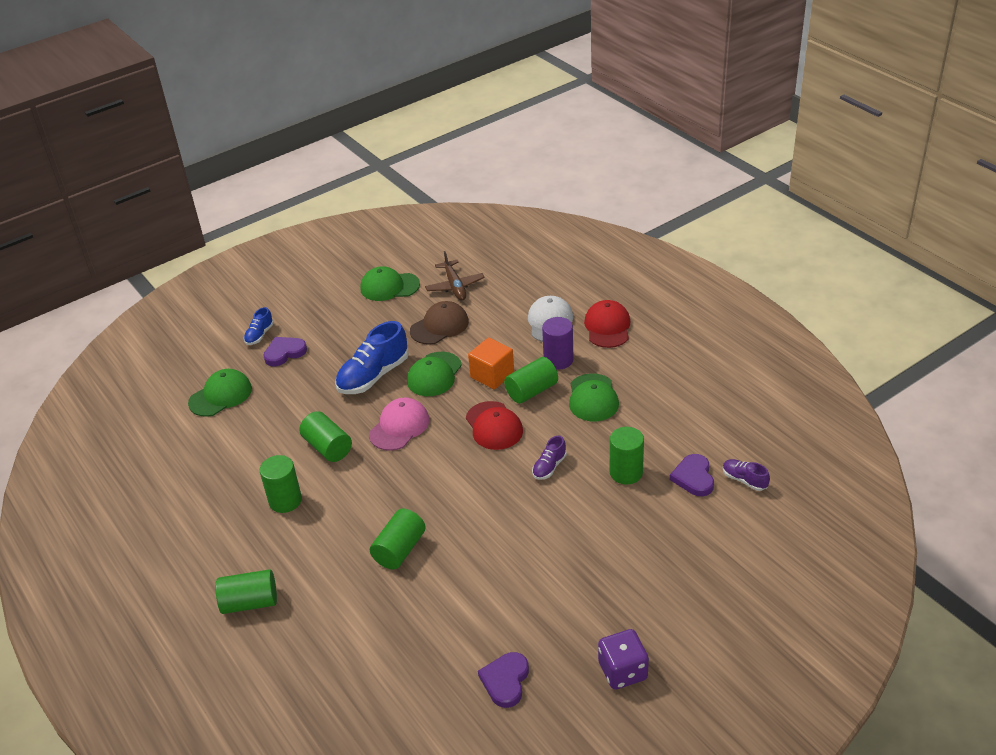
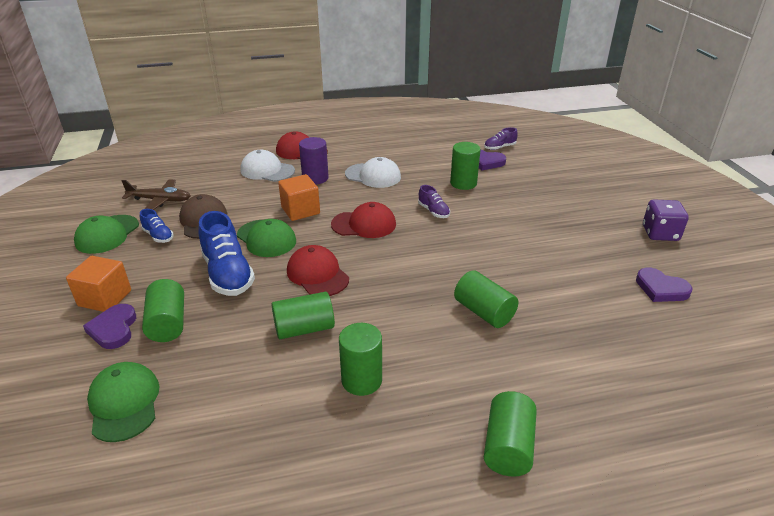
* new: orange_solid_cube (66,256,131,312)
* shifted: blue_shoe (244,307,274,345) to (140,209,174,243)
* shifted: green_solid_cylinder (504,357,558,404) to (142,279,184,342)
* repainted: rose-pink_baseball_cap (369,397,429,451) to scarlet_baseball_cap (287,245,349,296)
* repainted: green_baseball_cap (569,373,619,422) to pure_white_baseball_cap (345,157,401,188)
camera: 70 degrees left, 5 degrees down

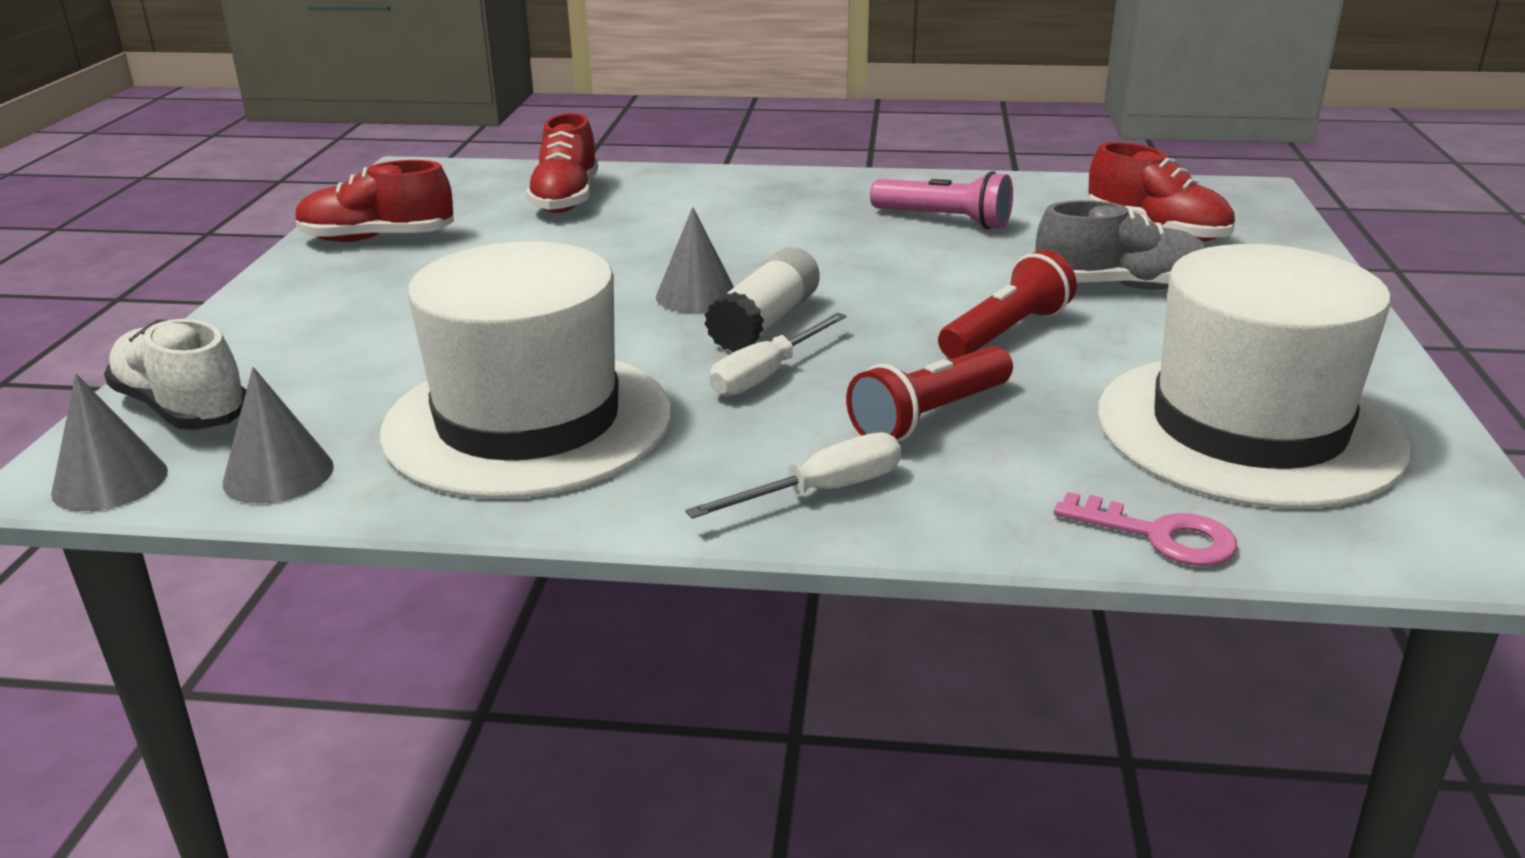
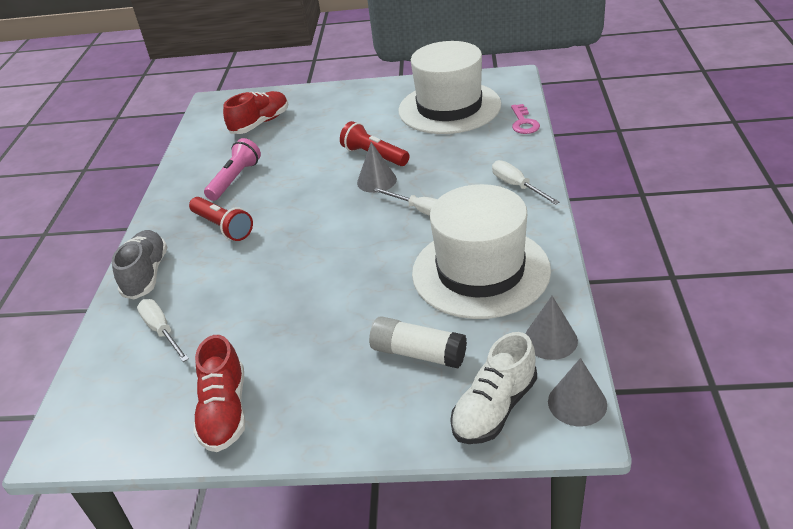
* shifted: gray_shoe (1036,200,1208,290) to (112,230,167,299)
* swapped: scarlet_shoe (526,113,598,213) to pure_white_screwdriver (137,299,189,362)
* shifted: scarlet_flashlight (846,346,1013,442) to (189,197,253,241)
* shifted: gray_solid_cone (656,207,734,313) to (357,142,397,193)
* shifted: pure_white_glue_stick (705,247,820,352) to (369,316,467,369)
* rotated: rose-pink_key (1054,492,1237,566) = (511,104,540,134) 150 degrees clockwise
camera: 90 degrees left, 10 degrees up

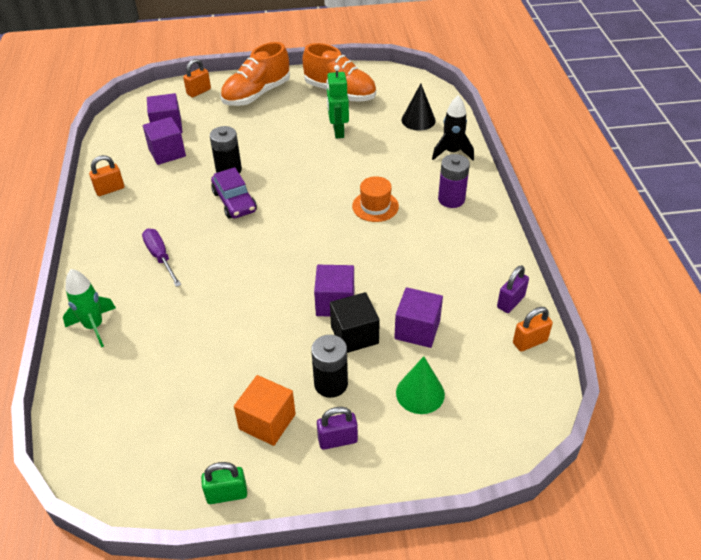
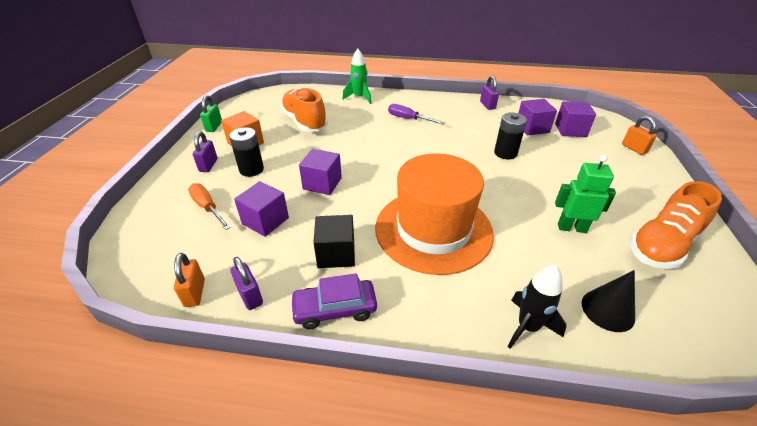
* swapped: green_solid_cone (396,356,445,414) to orange_screwdriver (188,183,231,230)
* shifted: orange_shoe (220,42,290,106) to (280,88,328,132)
* shifted: violet_toy_car (211,167,257,219) to (290,273,377,329)
* shifted: ebony_solid_cube (330,292,380,353) to (313,215,355,268)
* scaled: orange_tall_hat (352,176,399,222) = (375,153,494,275) x2.38
* rotated: violet_screwdriver (142,229,181,287) = (388,104,445,124) 135 degrees counterclockwise
* repainted: orange_lock (89,155,124,196) to violet_lock (480,76,499,110)
* gone: violet_power_cell (438,154,470,208)
camera: 105 degrees right, 5 degrees down

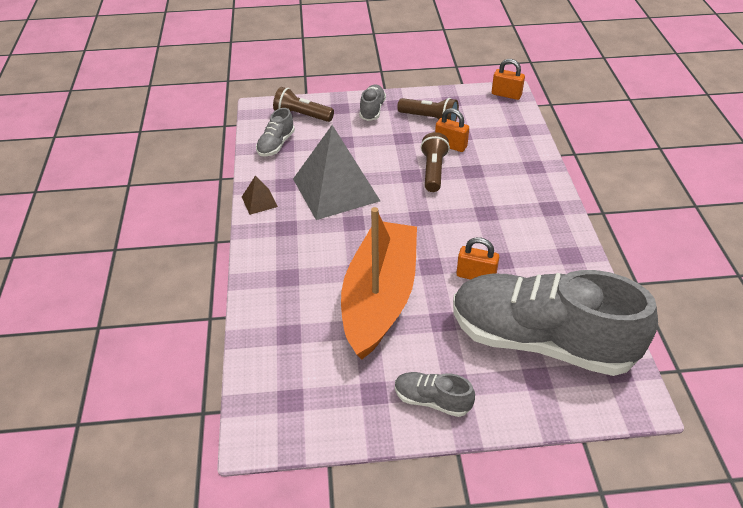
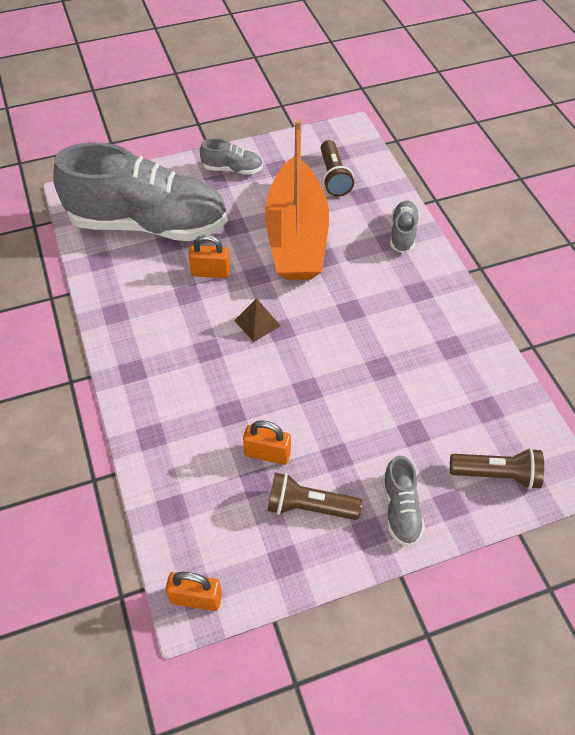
* shifted: russet_solid_pyramid (242,176,278,215) to (234,298,281,342)
* shifted: russet_flashlight (421,132,450,192) to (321,140,354,197)
* shifted: gray_shoe (256,108,295,156) to (390,201,420,253)
* gone: gray_solid_pyramid (293,125,380,220)
camera: 165 degrees right, 10 degrees up

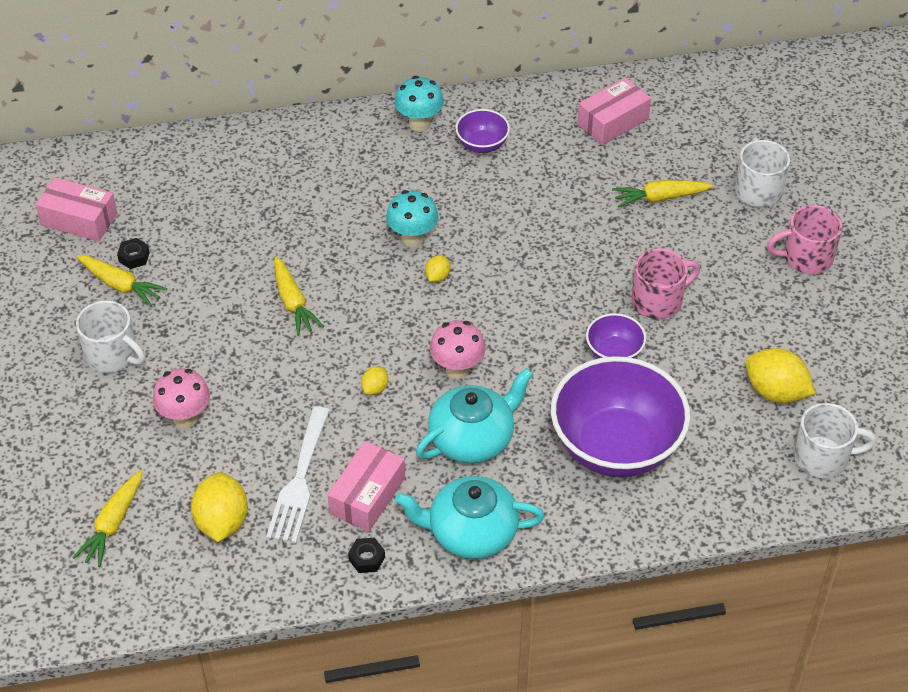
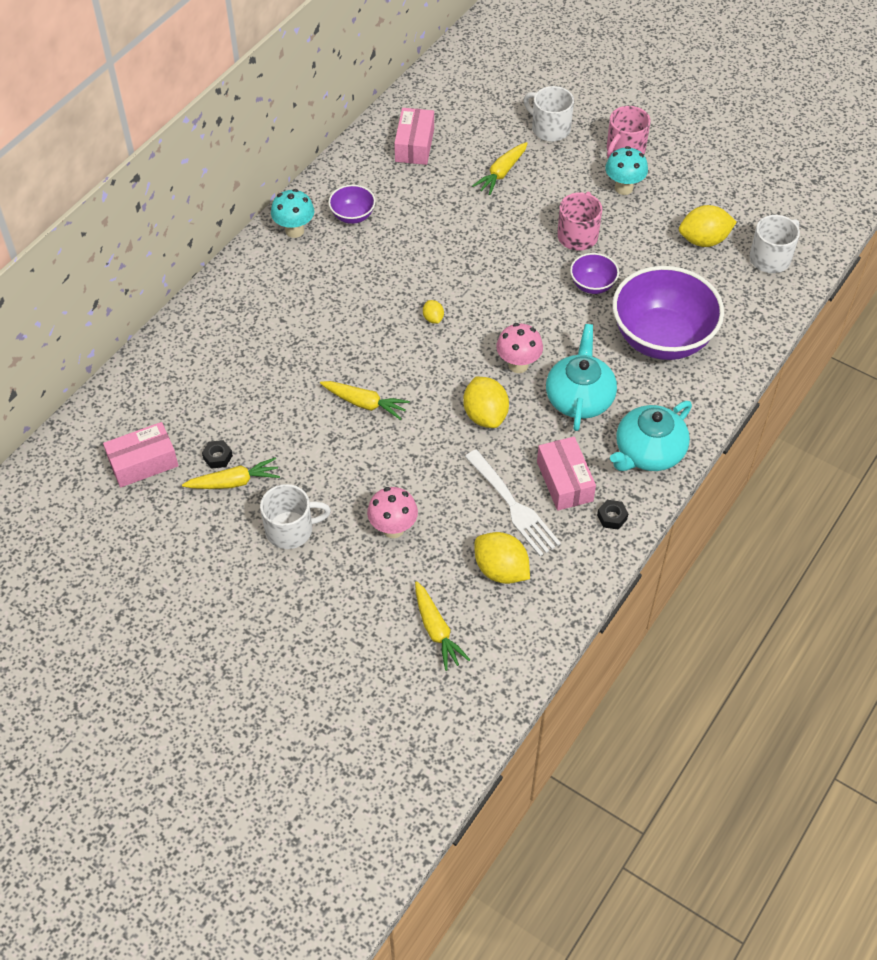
* scaled: yellow_toy_lemon (361,367,388,395) = (463,377,509,428) x2.02
* shifted: aqua_mushroom (386,190,438,247) to (605,146,648,195)
camera: 45 degrees left, 5 degrees up

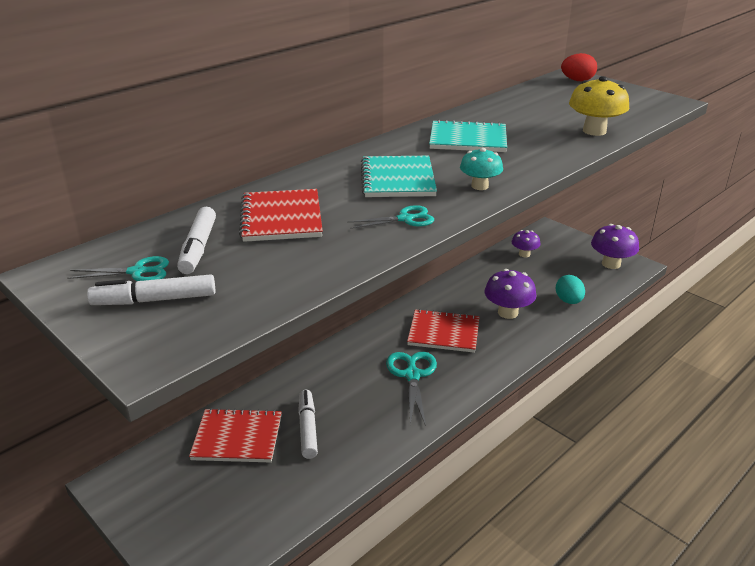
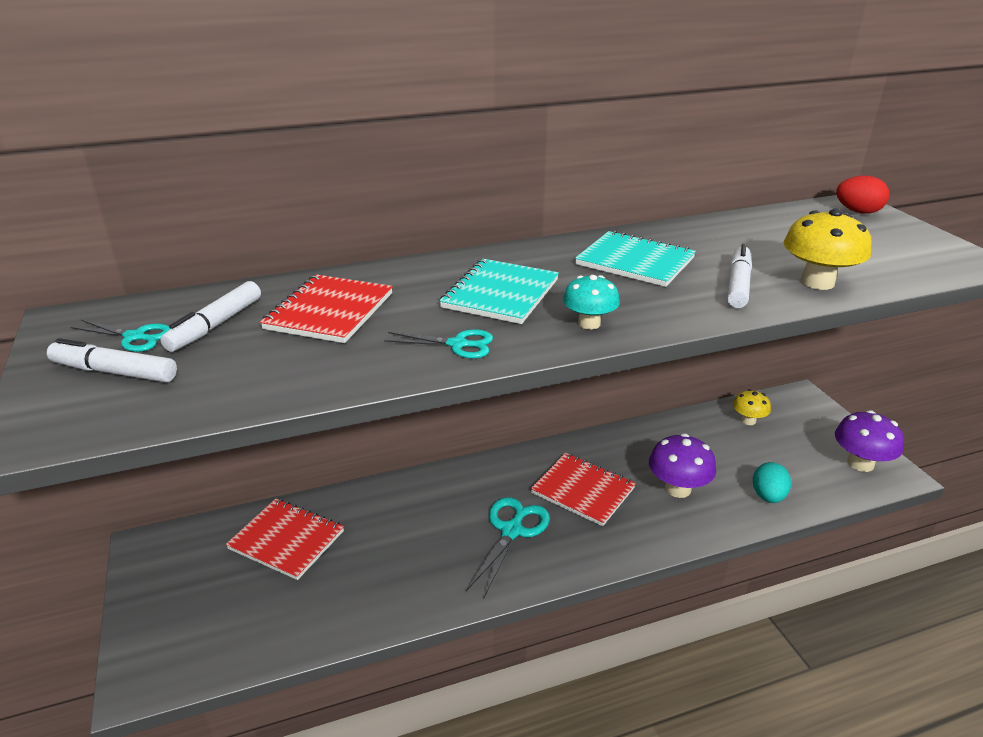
* shifted: pure_white_marker (298,390,318,459) to (727,244,752,308)
* repainted: violet_mushroom (512,230,540,257) to yellow_mushroom (733,389,771,425)
camera: 25 degrees right, 0 degrees up

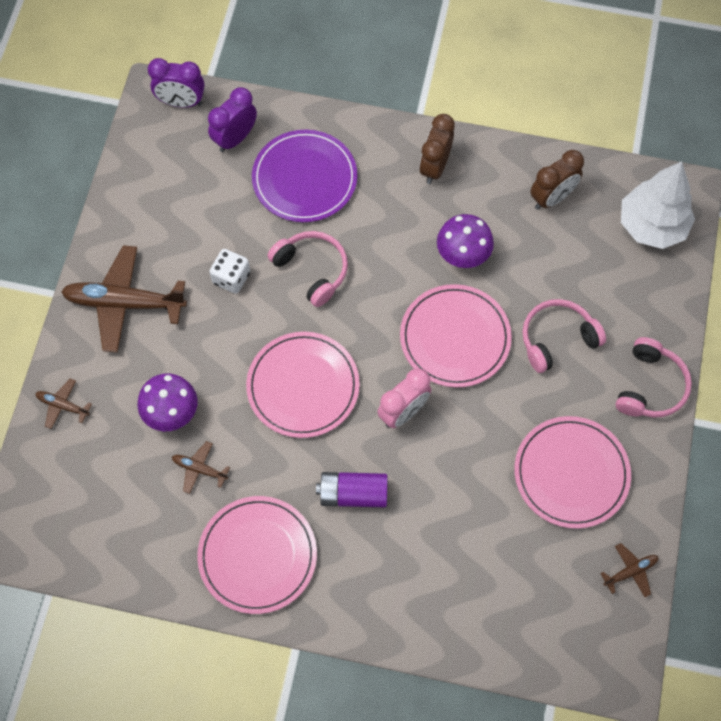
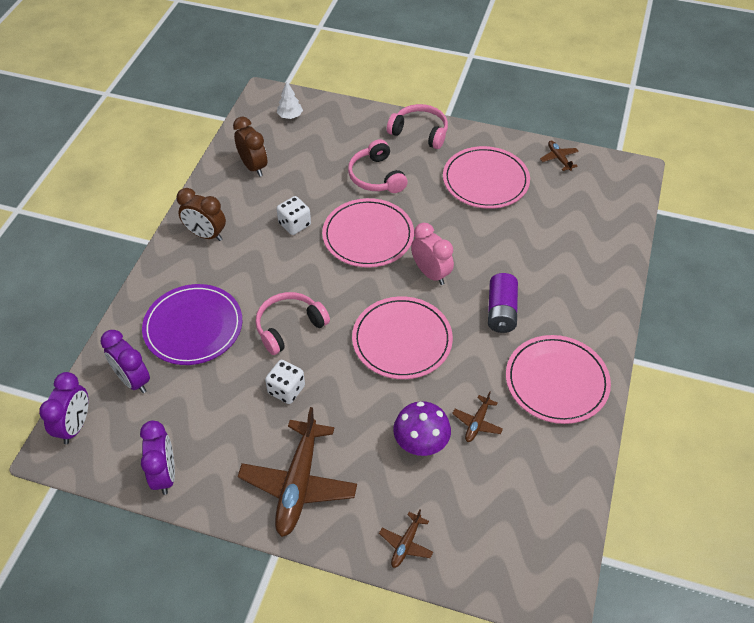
* new: violet_clock (140,420,175,495)
* scaled: pure_white_tree (621,161,695,249) = (277,81,303,119) x0.47
* swapped: violet_mushroom (437,214,494,268) to pure_white_dice (277,196,311,235)
camera: 85 degrees left, 15 degrees down

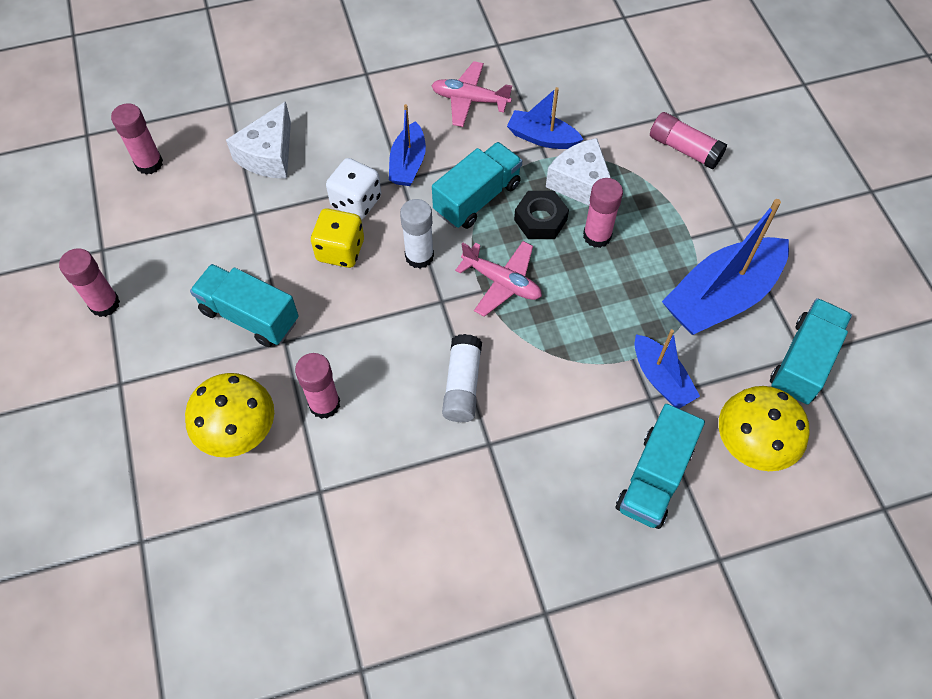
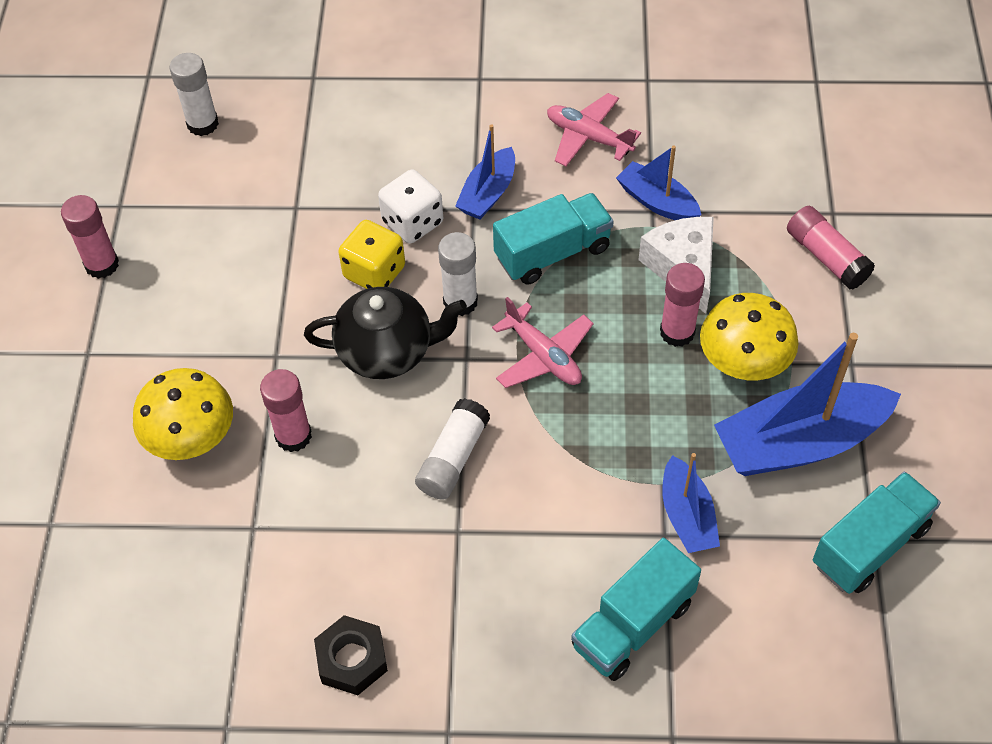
* repainted: rose-pink_glue_stick (111,103,163,175) to pure_white_glue_stick (170,53,219,136)
* new: ebony_tea_pot (304,287,467,379)
* shifted: ebony_nut (514,191,569,239) to (314,615,388,695)
* shifted: yellow_mushroom (719,386,810,471) to (700,293,799,380)
* gone: aqua_lorry (190,264,299,347)
* gone: pure_white_piece_of_cheese (226,101,291,179)
camera: 20 degrees right, 5 degrees down

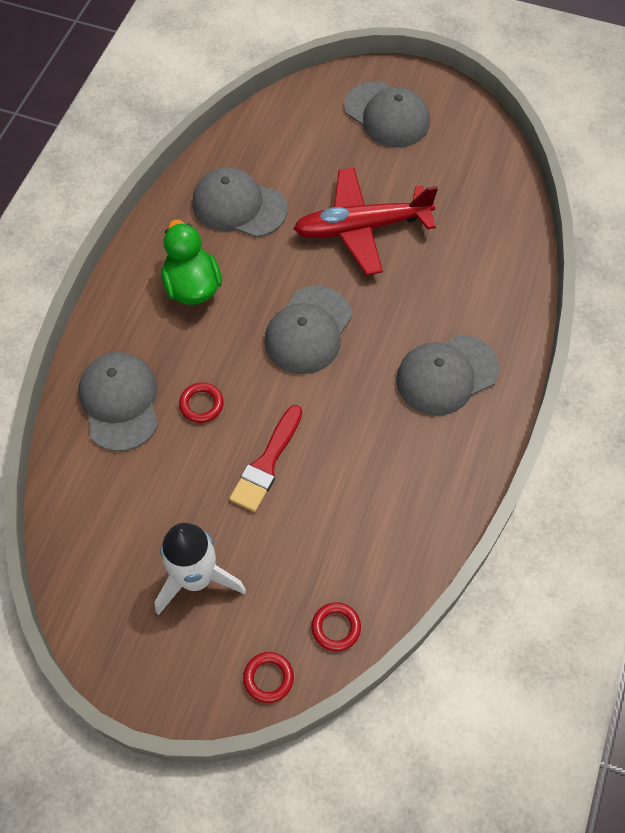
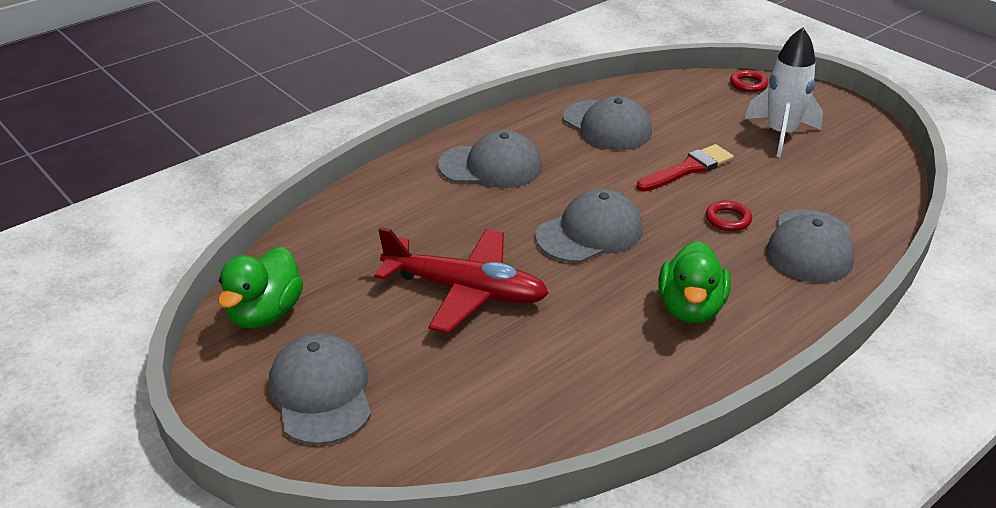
* new: green_rubber_duck (218,247,303,329)
* shifted: gray_baseball_cap (192,167,287,238) to (563,96,652,150)
* gone: scarlet_torus (312,602,361,651)
camera: 150 degrees left, 25 degrees down

